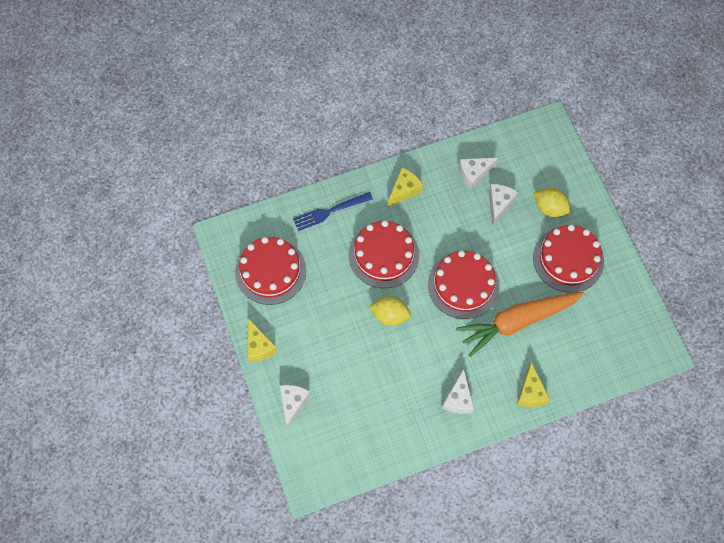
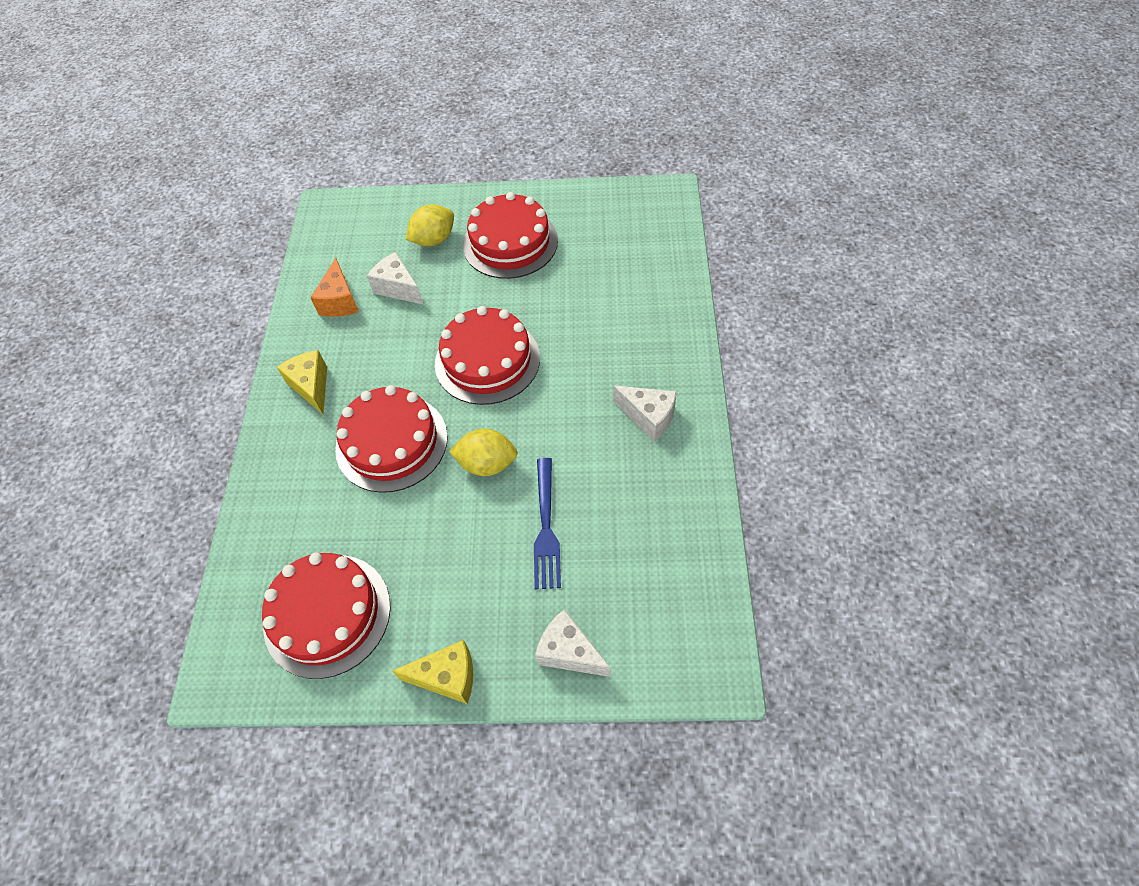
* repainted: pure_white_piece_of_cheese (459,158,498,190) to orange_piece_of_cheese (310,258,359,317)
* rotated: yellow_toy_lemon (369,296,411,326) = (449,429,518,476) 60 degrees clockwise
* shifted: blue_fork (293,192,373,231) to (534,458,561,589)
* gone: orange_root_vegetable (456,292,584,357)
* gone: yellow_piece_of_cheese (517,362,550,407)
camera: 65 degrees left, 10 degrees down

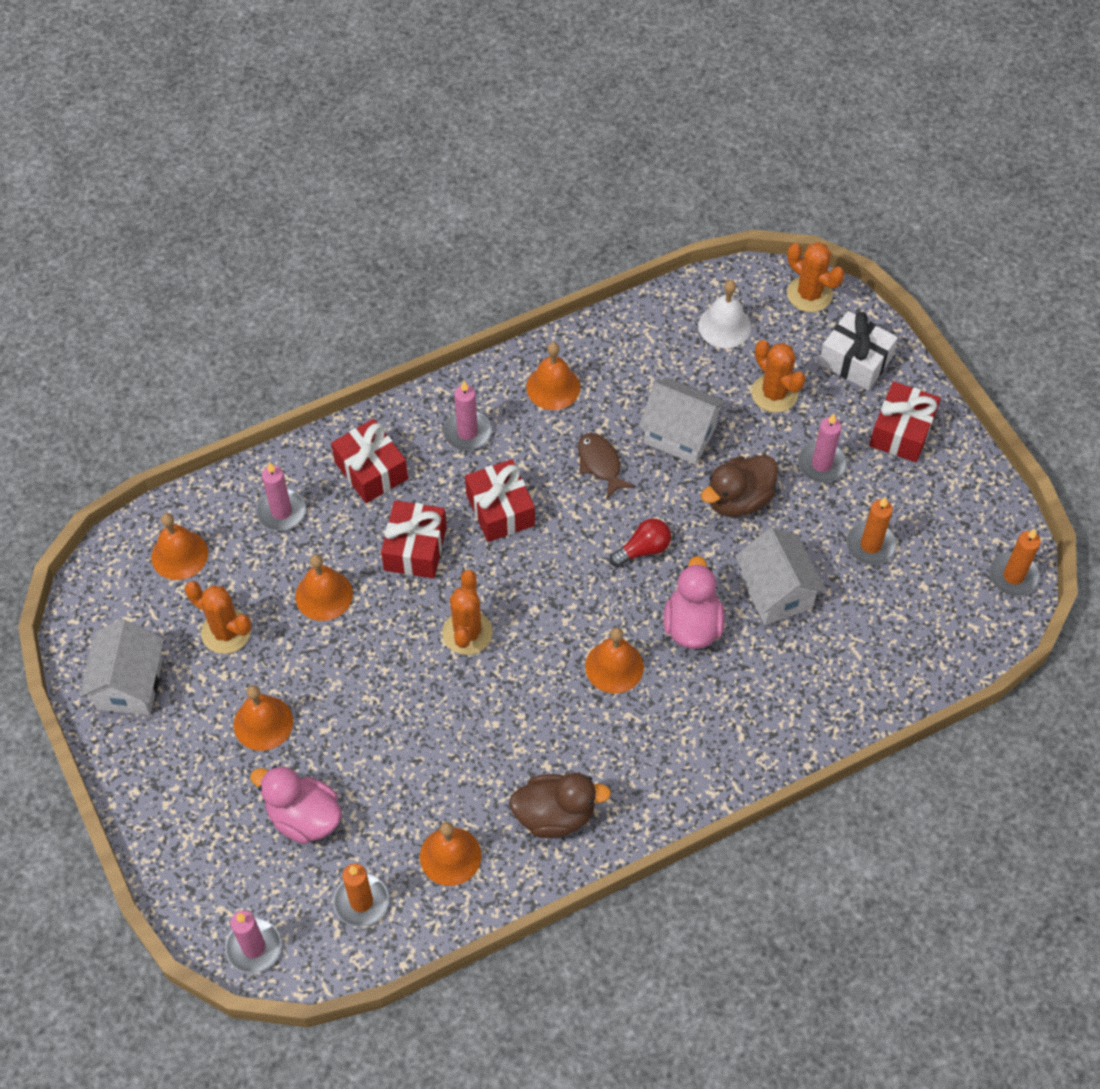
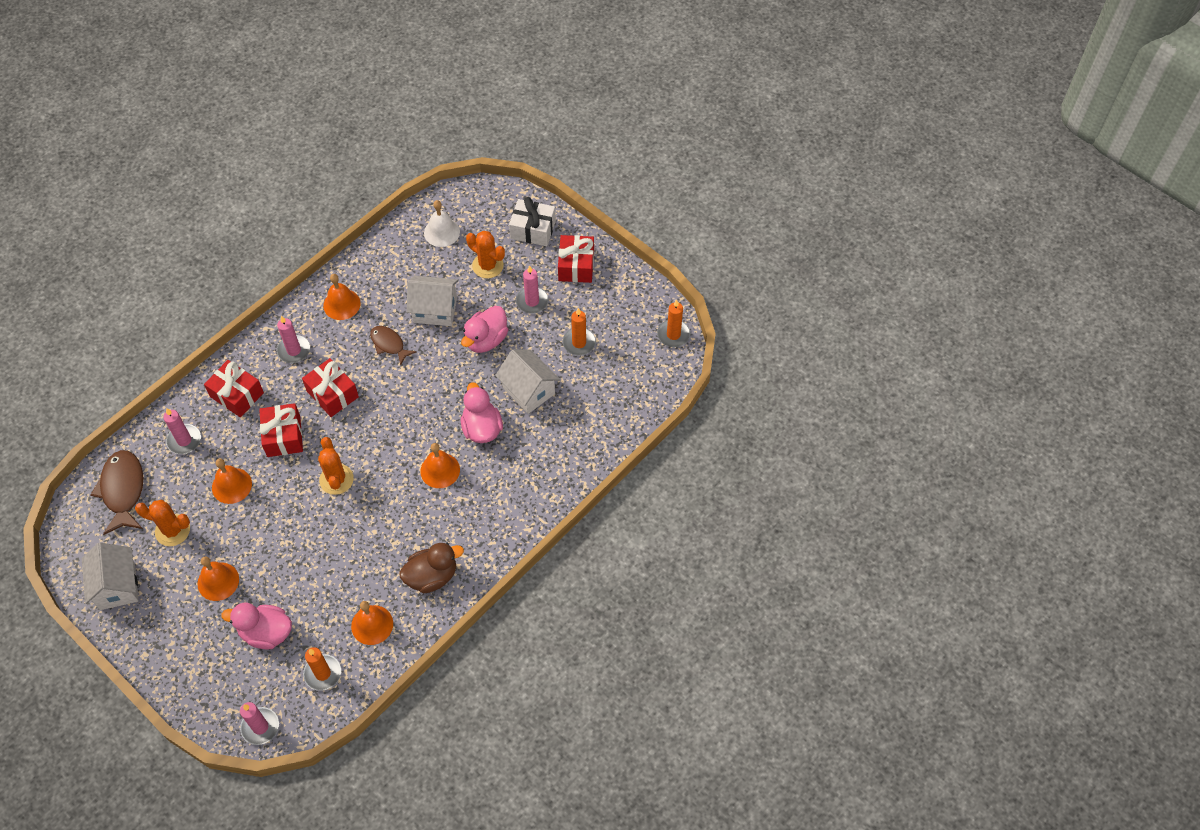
* swapped: orange_bell (151,513,208,580) to russet_fish (91,450,143,535)
* repainted: russet_rubber_duck (701,455,778,517) to rose-pink_rubber_duck (461,306,508,353)
* gone: scarlet_light_bulb (610,519,671,567)
* gone: orange_cactus (787,242,845,312)
camera: 20 degrees left, 0 degrees up

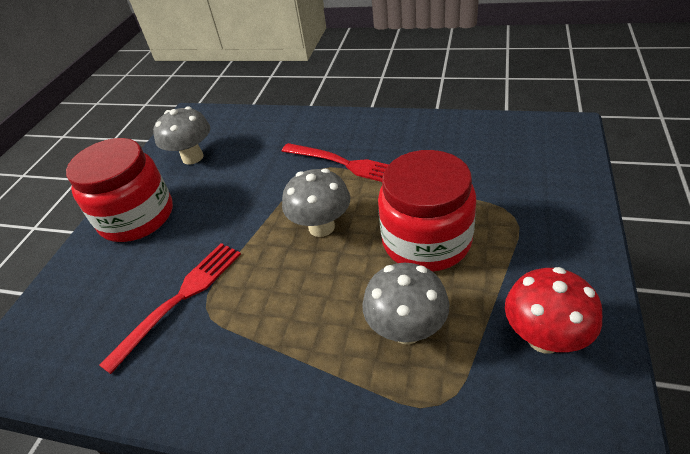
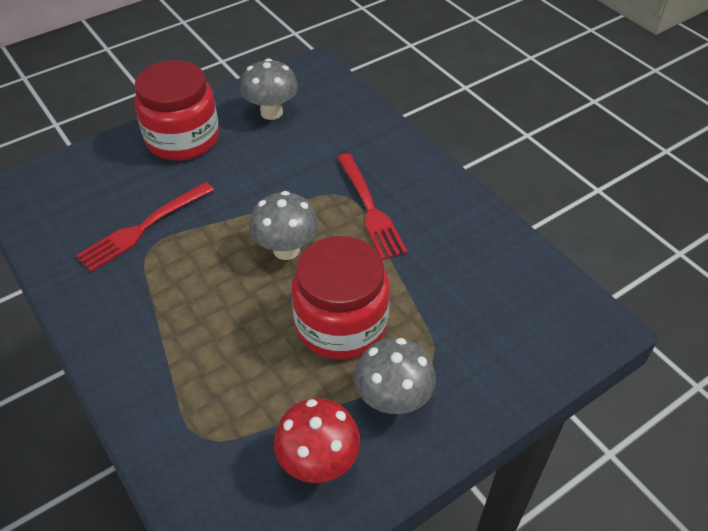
* rotated: scarlet_fork (99,243,241,374) = (76,182,214,272) 150 degrees clockwise
* shifted: gray_mushroom (362,263,449,344) to (354,338,436,414)
camera: 35 degrees right, 5 degrees up

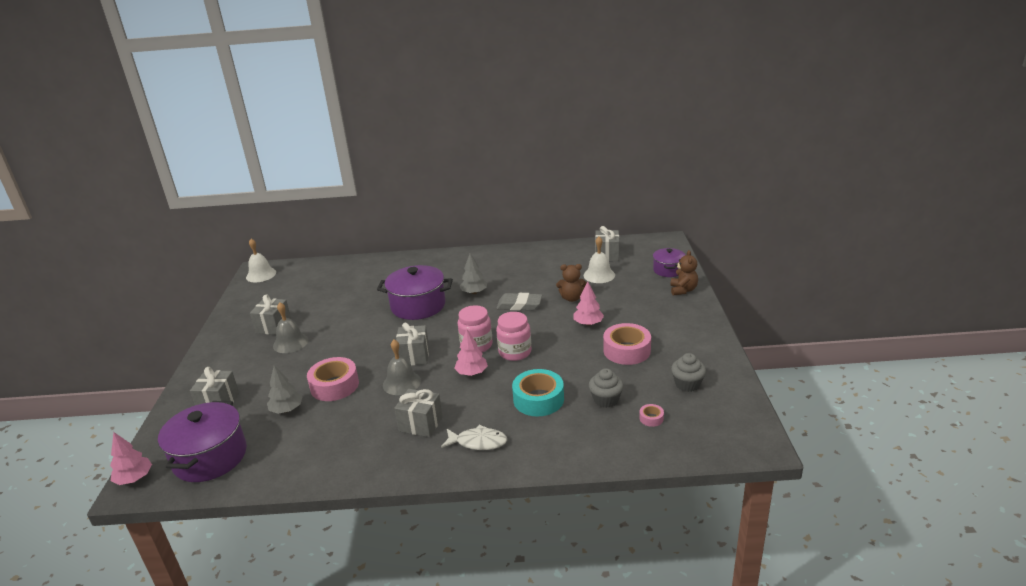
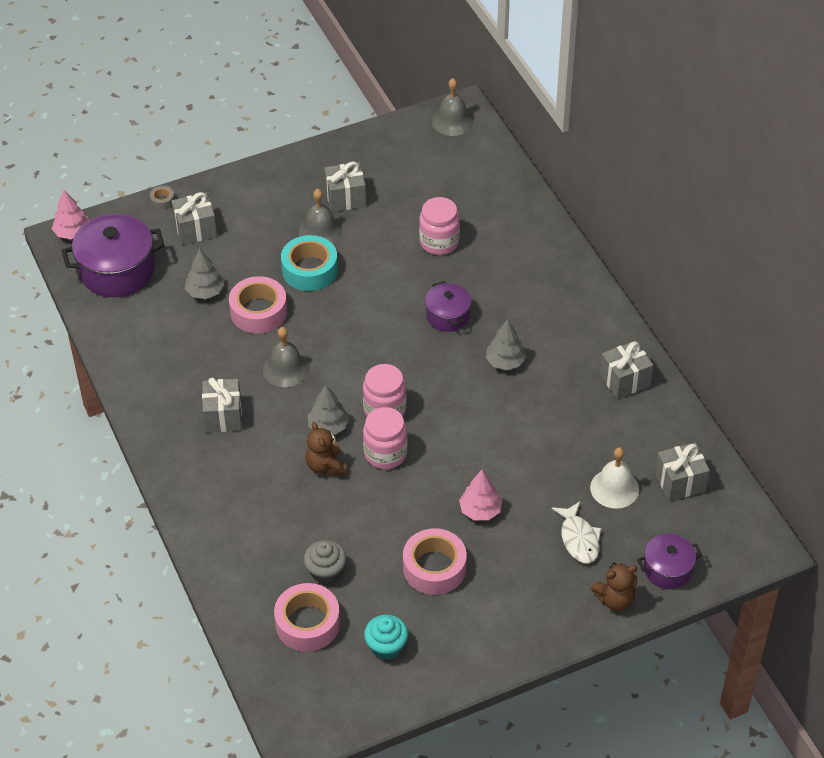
* new: gray_tape (150,186,175,209)
* scaled: rose-pink_tape (639,404,664,427) = (274,583,340,652) x2.24
* shifted: aqua_tape (512,369,564,416) to (281,235,338,291)
* shifted: russet_teddy_bear (556,264,587,302) to (305,422,347,476)
* repainted: rose-pink_tree (454,329,488,376) to gray_tree (308,385,349,435)
* repainted: gray_fairy_cake (671,353,706,392) to aqua_fairy_cake (364,615,408,660)
* new: rose-pink_jar (419,197,460,255)
* scaled: violet_pot (377,265,453,320) = (425,281,472,332) x0.57
* repainted: pure_white_bell (246,239,276,282) to gray_bell (432,78,473,136)
* shifted: pure_white_fish (441,425,507,450) to (552,502,601,563)
* shifted: gray_gift (396,322,429,366) to (600,341,653,399)
* gone: gray_eraser (496,293,542,311)
camera: 65 degrees right, 20 degrees up

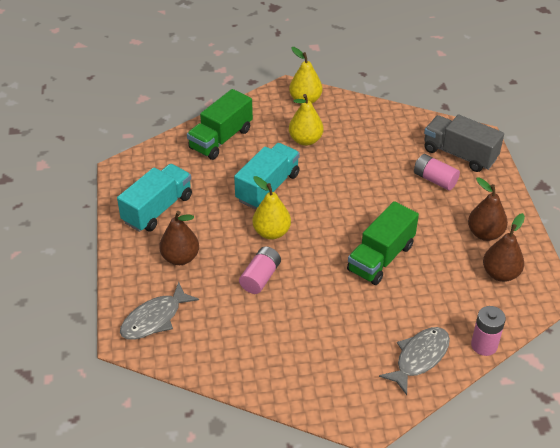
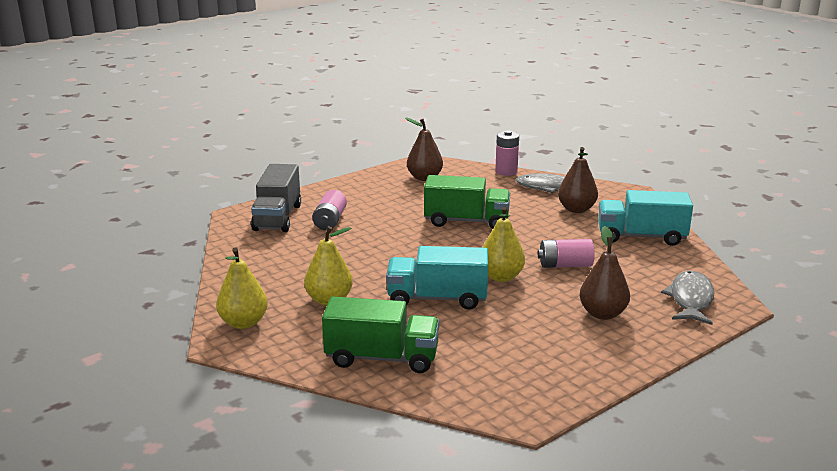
* shifted: russet_pear_fruit (468,177,508,241) to (558,147,598,213)
* shifted: aqua_lorry (117,164,192,232) to (598,190,693,246)
* rotated: gray_fish (120,282,199,340) = (661,271,714,325) 90 degrees counterclockwise
camera: 120 degrees left, 20 degrees down

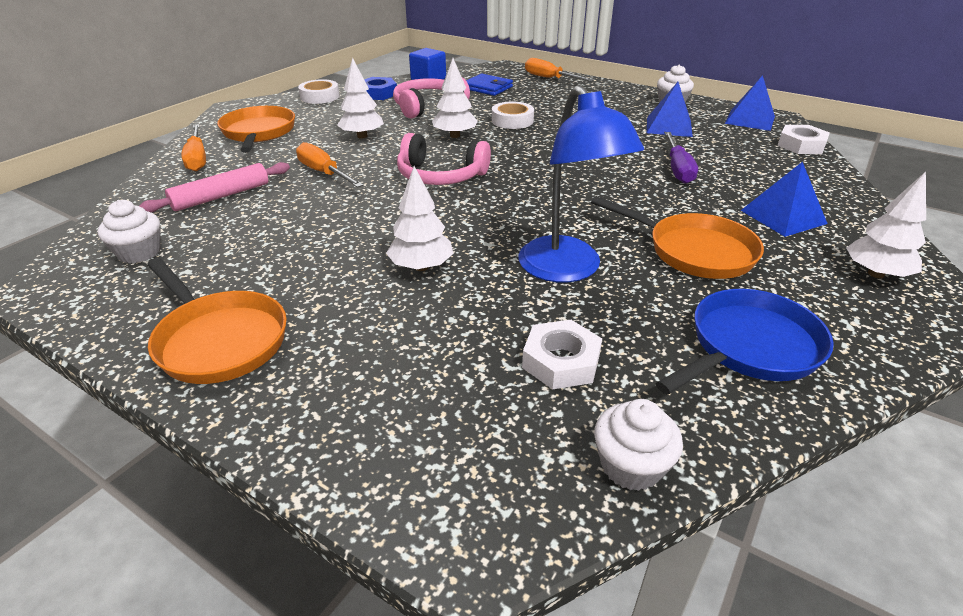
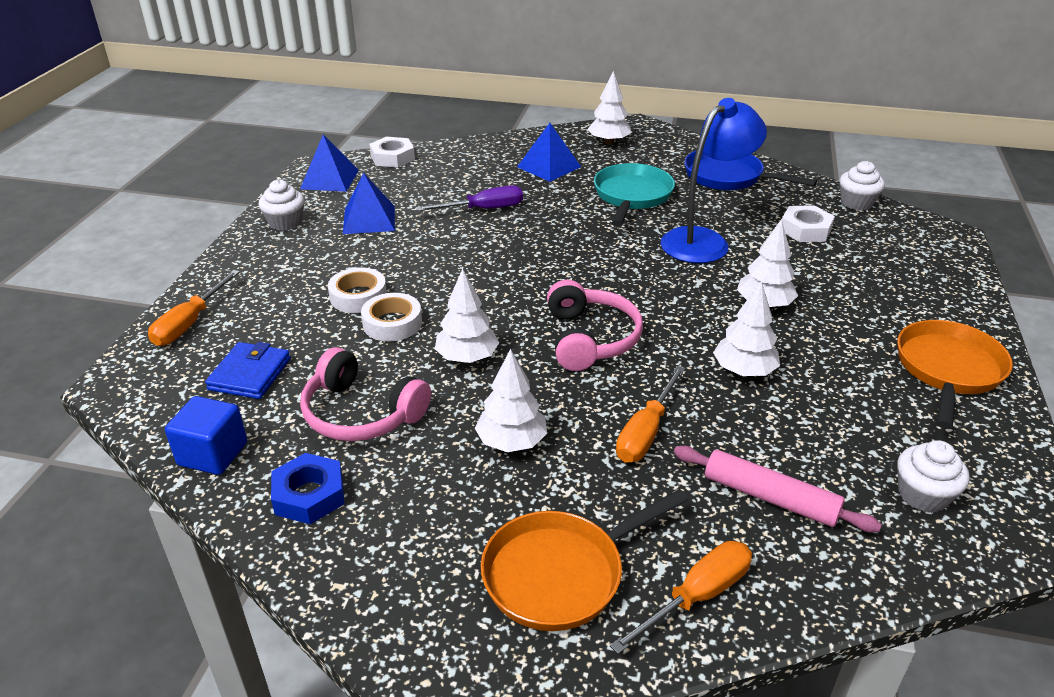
* shifted: pure_white_tape (298,79,339,104) to (328,268,387,313)
* repainted: orange_frying_pan (591,196,764,279) to aqua_frying_pan (594,163,675,226)
* new: pure_white_tree (713,281,780,376)
camera: 110 degrees left, 0 degrees up

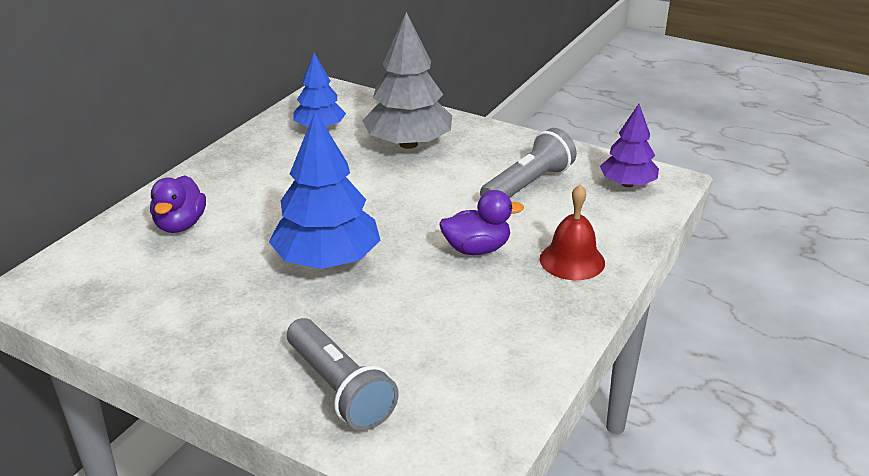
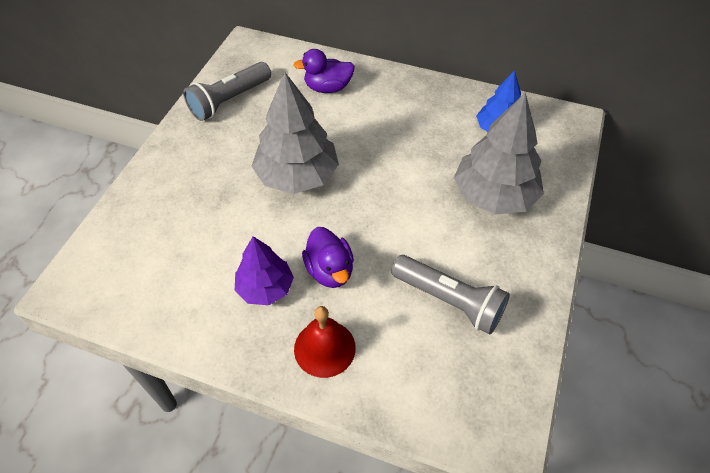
* shifted: gray_flashlight (287,318,399,431) to (183,62,271,121)
* shifted: violet_tree (600,104,659,187) to (235,236,294,305)
* repainted: blue_tree (269,110,381,269) to gray_tree (251,72,339,194)
camera: 80 degrees right, 20 degrees up

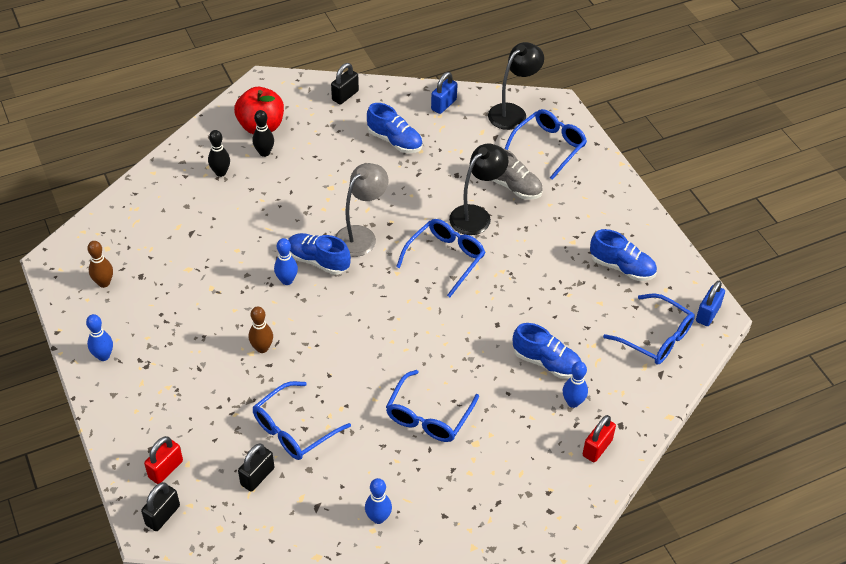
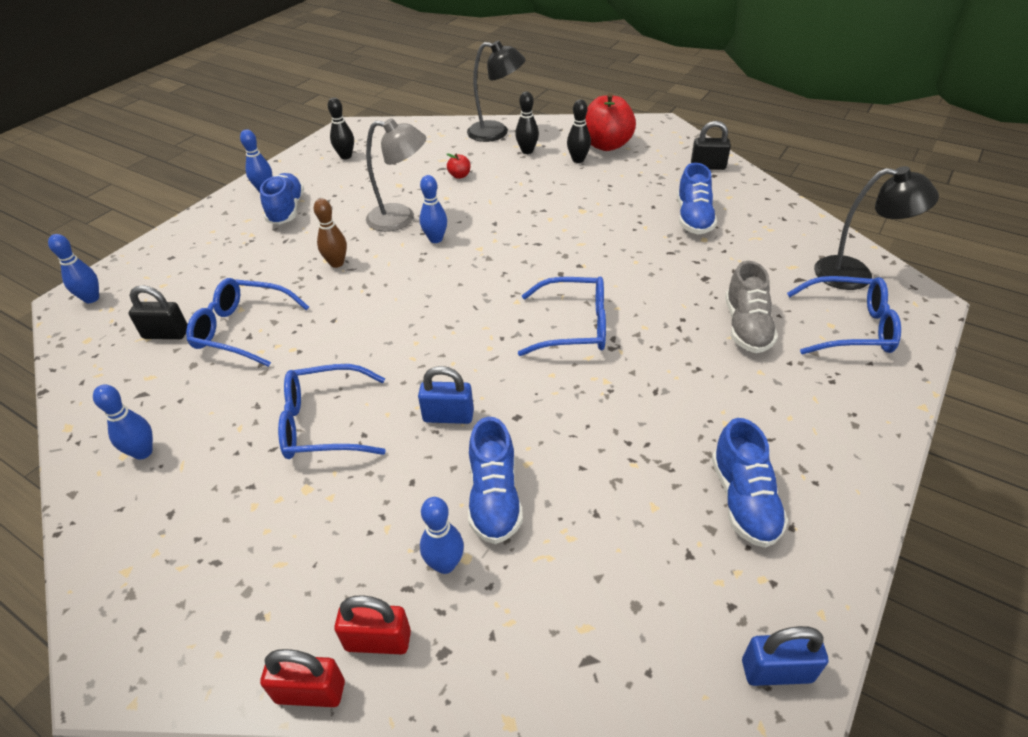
* swapped: ebony_lock (141,482,180,531) to blue_bowling_pin (48,234,99,303)
* shifted: blue_shoe (288,233,351,275) to (260,173,304,225)
* shifted: scarlet_lock (144,436,183,484) to (260,649,345,707)
* repainted: russet_bowling_pin (87,241,113,288) to ebony_bowling_pin (328,97,354,159)
* shifted: gray_lamp (335,163,389,257) to (366,118,426,232)
* shifted: blue_lock (431,72,458,114) to (418,366,474,424)
* new: scarlet_toy_apple (447,153,470,179)
* shifted: ebony_lamp (449,144,509,235) to (467,40,526,142)
* gone: blue_spectacles (603,293,695,365)
camera: 60 degrees right, 5 degrees down

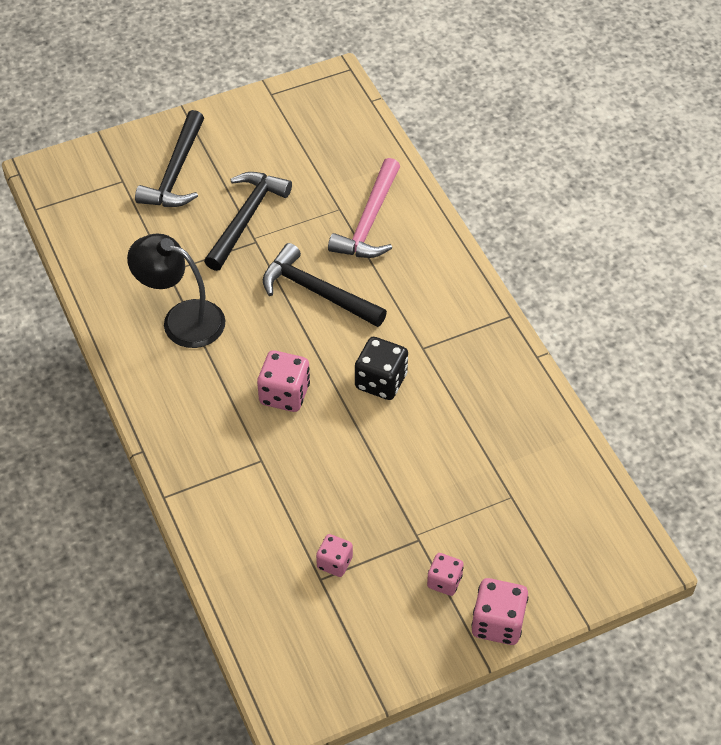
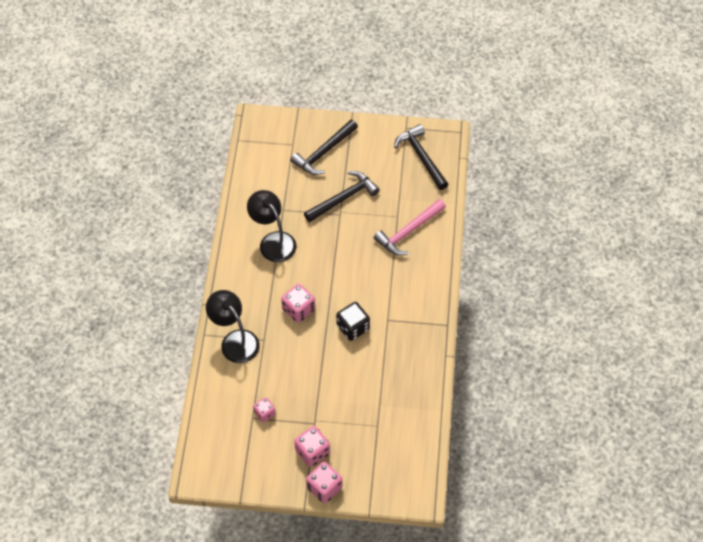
* new: ebony_lamp (206,290,259,363)
* scaled: rose-pink_dice (427,553,464,596) = (294,426,330,467) x1.59
* shifted: ebony_claw_hammer (263,243,387,327) to (394,124,448,190)
camera: 30 degrees right, 5 degrees up

